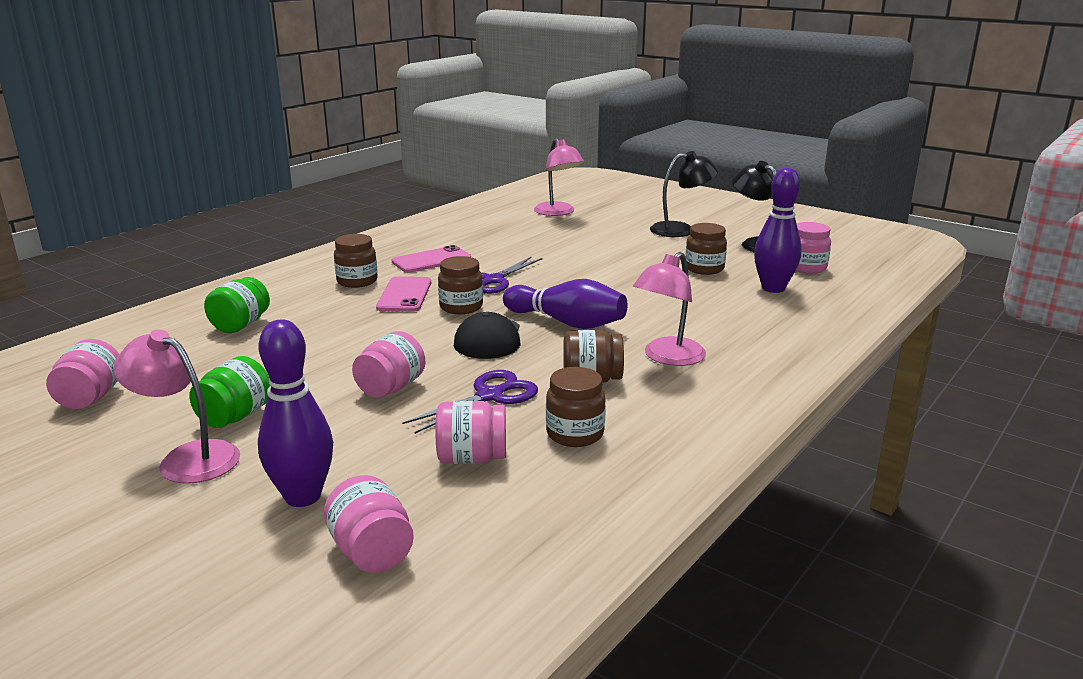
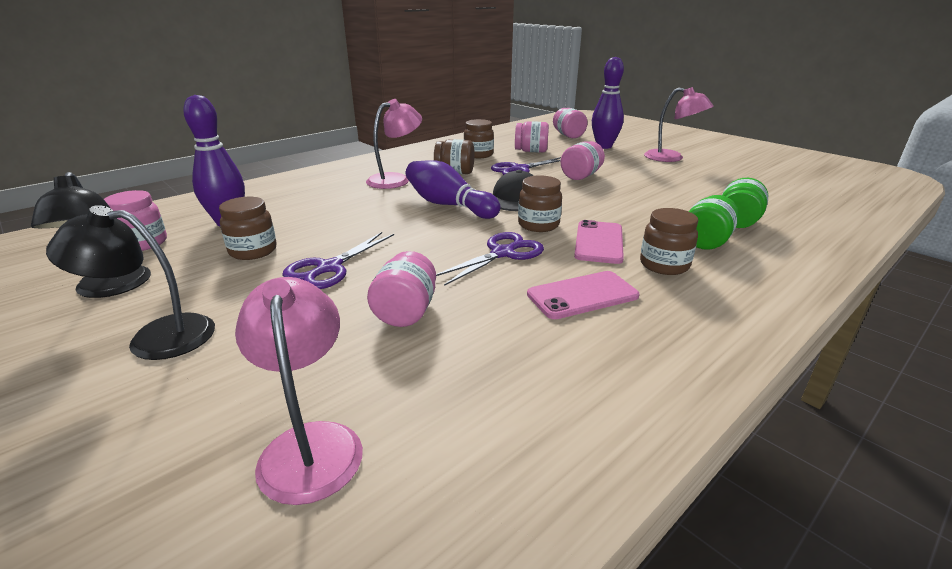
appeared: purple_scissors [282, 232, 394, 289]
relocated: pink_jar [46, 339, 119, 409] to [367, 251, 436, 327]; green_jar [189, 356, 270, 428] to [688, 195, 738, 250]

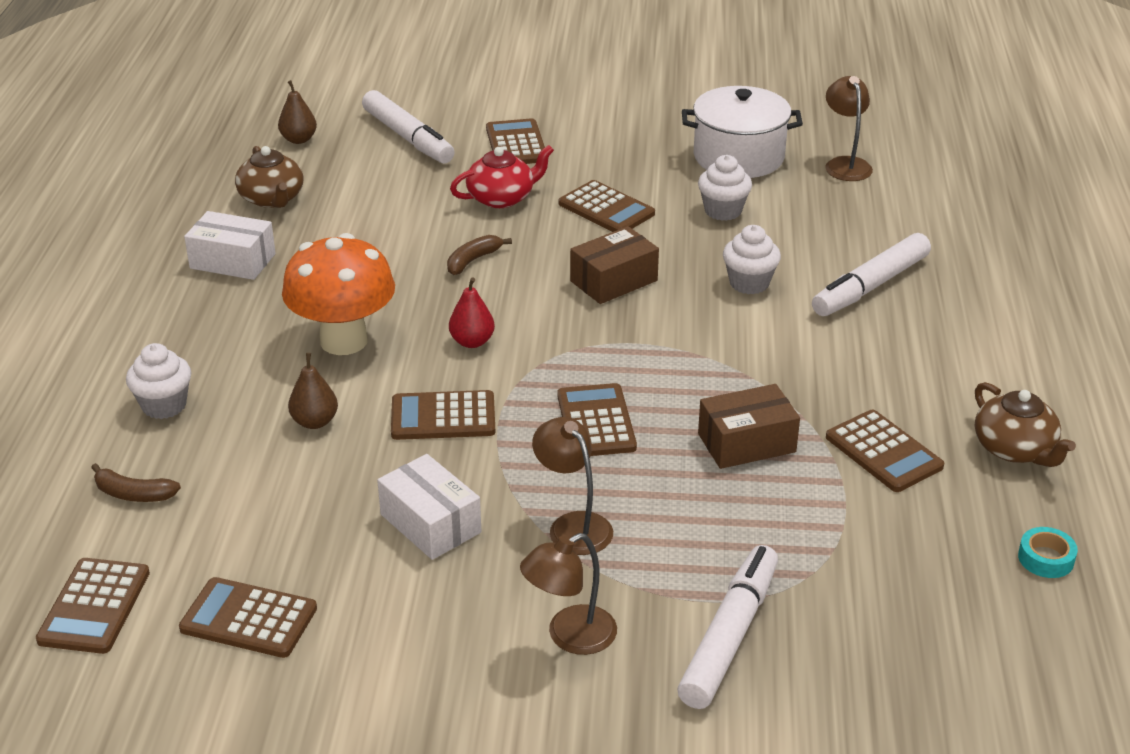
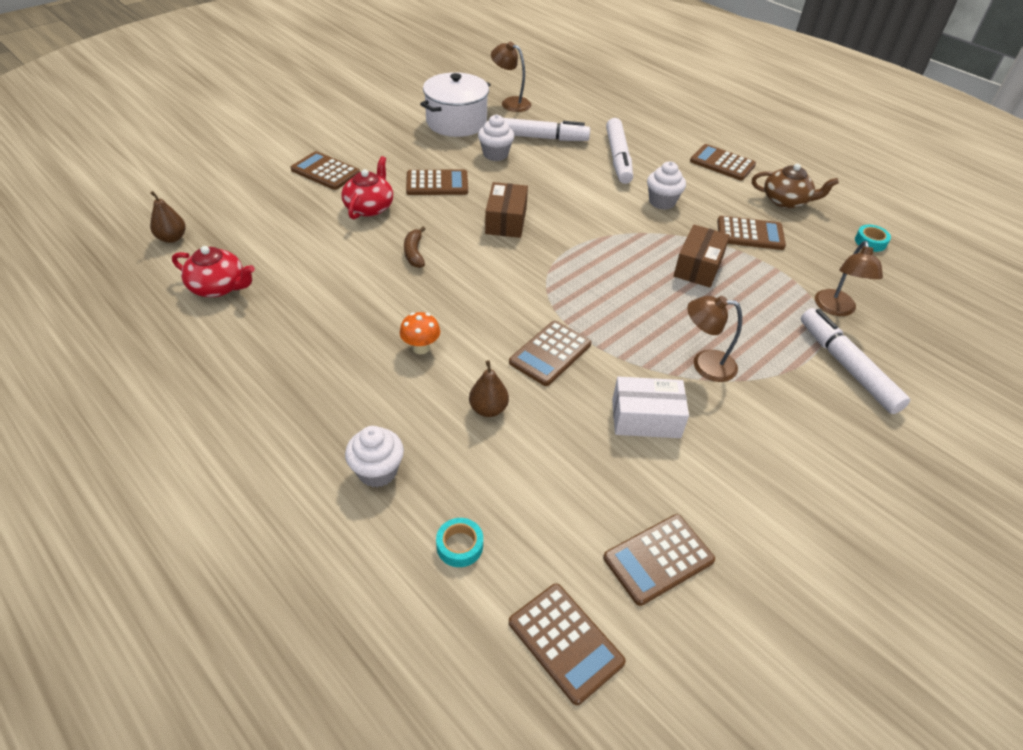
missing: white_box [184, 211, 276, 280]; red_pear [449, 277, 495, 348]
relocated: white_marker [362, 90, 455, 163] to [504, 118, 590, 141]; white_cupcake [723, 225, 781, 294] to [647, 161, 686, 210]; brown_calculator [557, 383, 637, 456] to [690, 144, 756, 181]; brown_lamp [520, 533, 617, 655] to [815, 241, 883, 316]
exchanged: brown_banana [91, 463, 181, 502] to turquoise_tape [436, 518, 483, 567]
colour: brown_teapot [235, 146, 303, 208] to red_teapot [172, 246, 255, 297]
size: orange_mushroom [282, 233, 395, 355] = [400, 312, 440, 354] x0.45

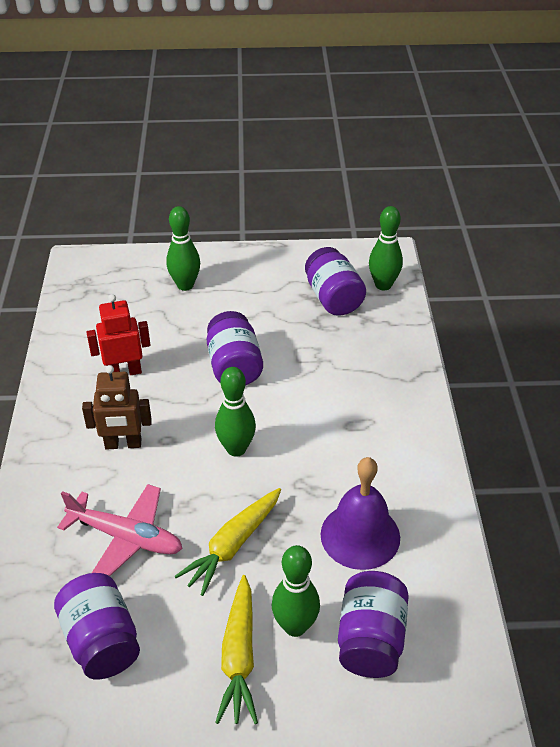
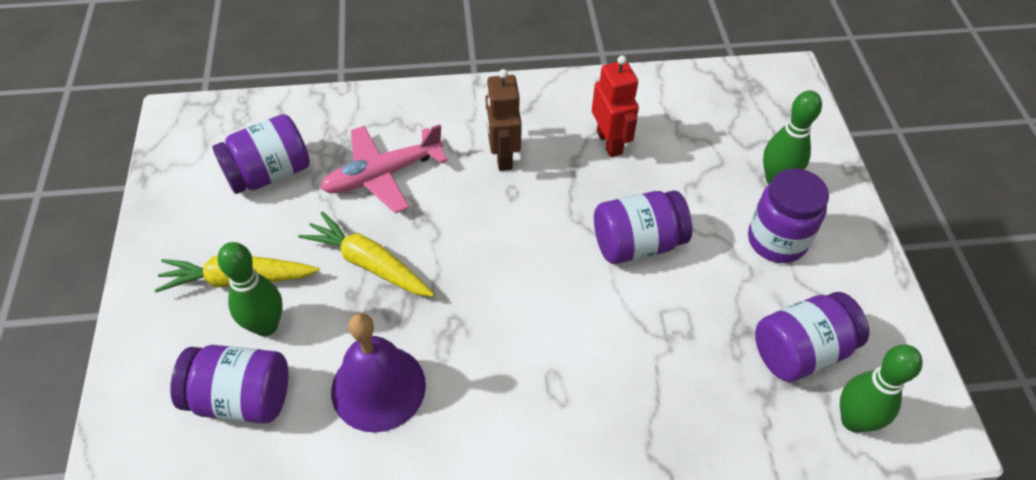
missing: green_bowling_pin [215, 367, 256, 457]
appeared: purple_jar [748, 168, 829, 263]
spun: pink_plane [57, 484, 183, 576] = [320, 124, 448, 213] 45 degrees clockwise

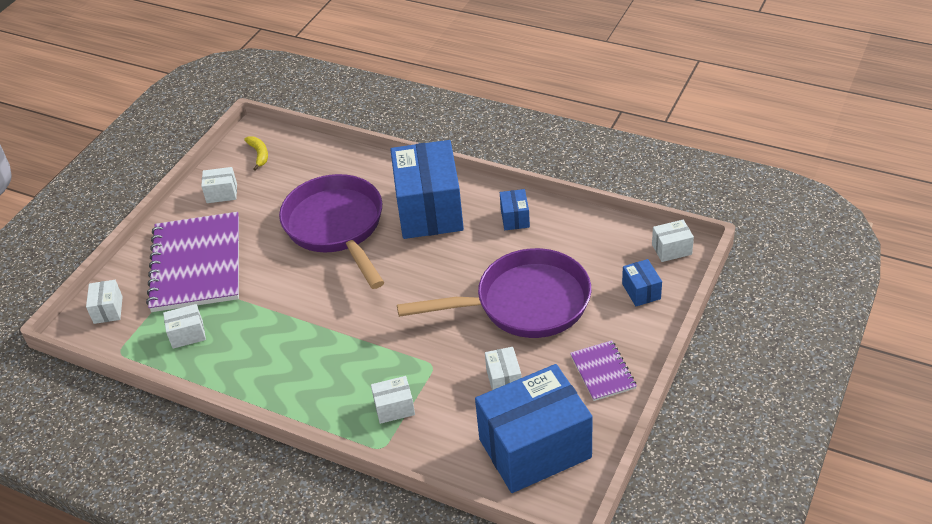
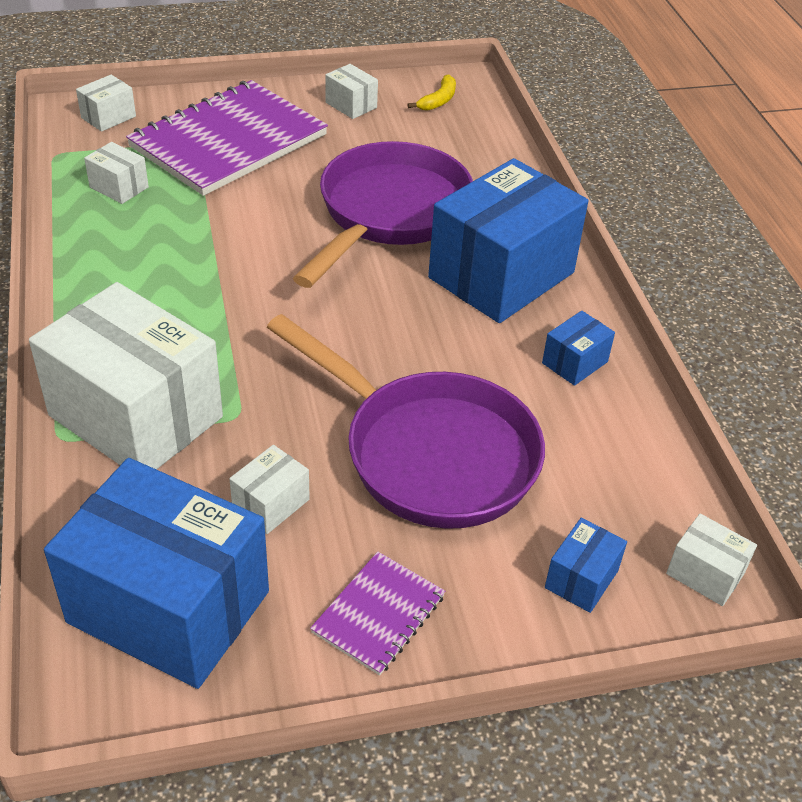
size: white_box [371, 376, 415, 424] = [29, 282, 223, 470] x2.39

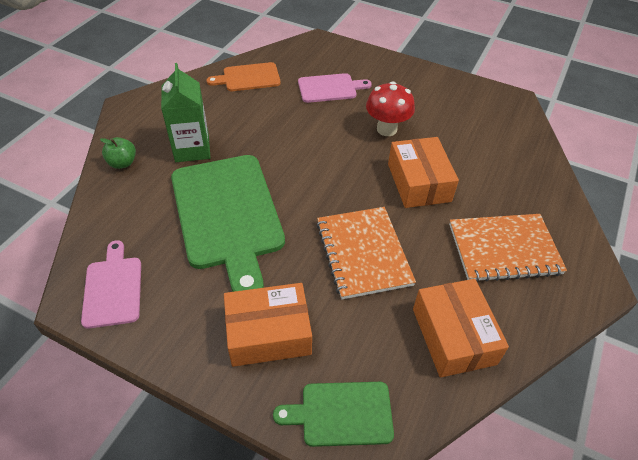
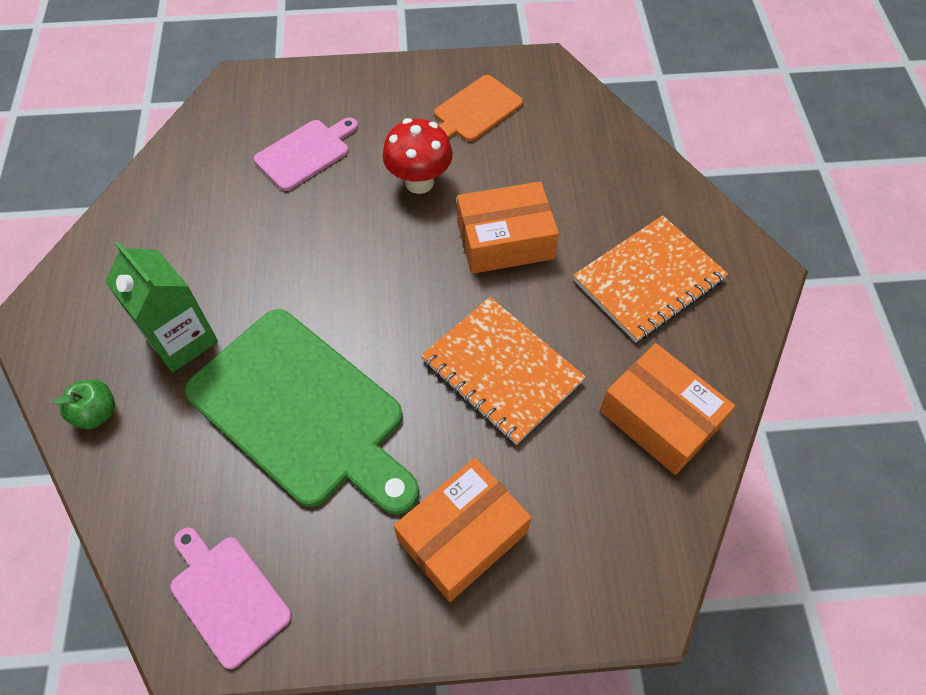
missing: green_cutting_board [273, 382, 394, 447]
relocated: orange_cutting_board [206, 62, 281, 91] to [434, 75, 523, 142]
spun: orange_box [388, 137, 459, 208] = [457, 181, 559, 274] 60 degrees counterclockwise

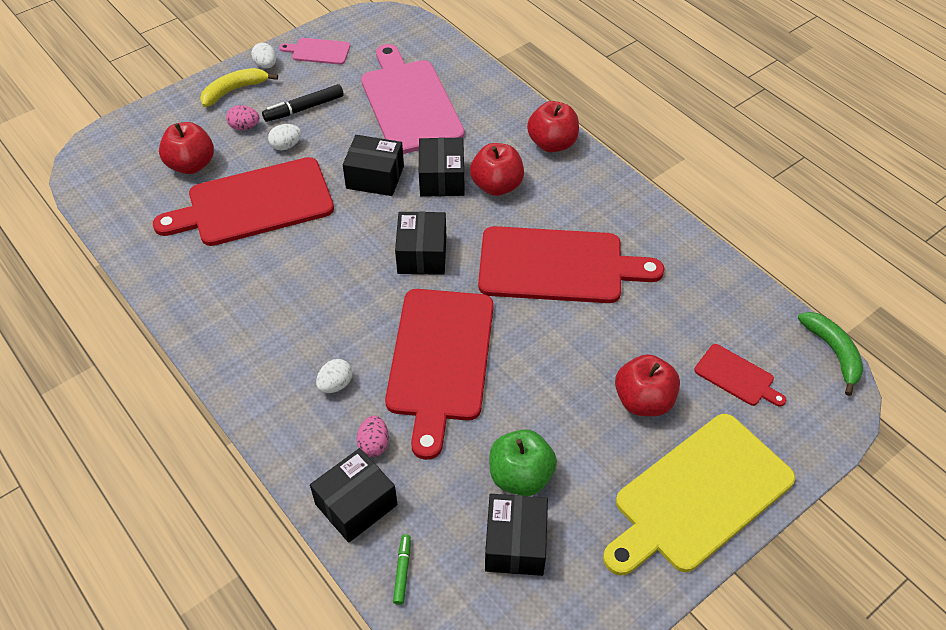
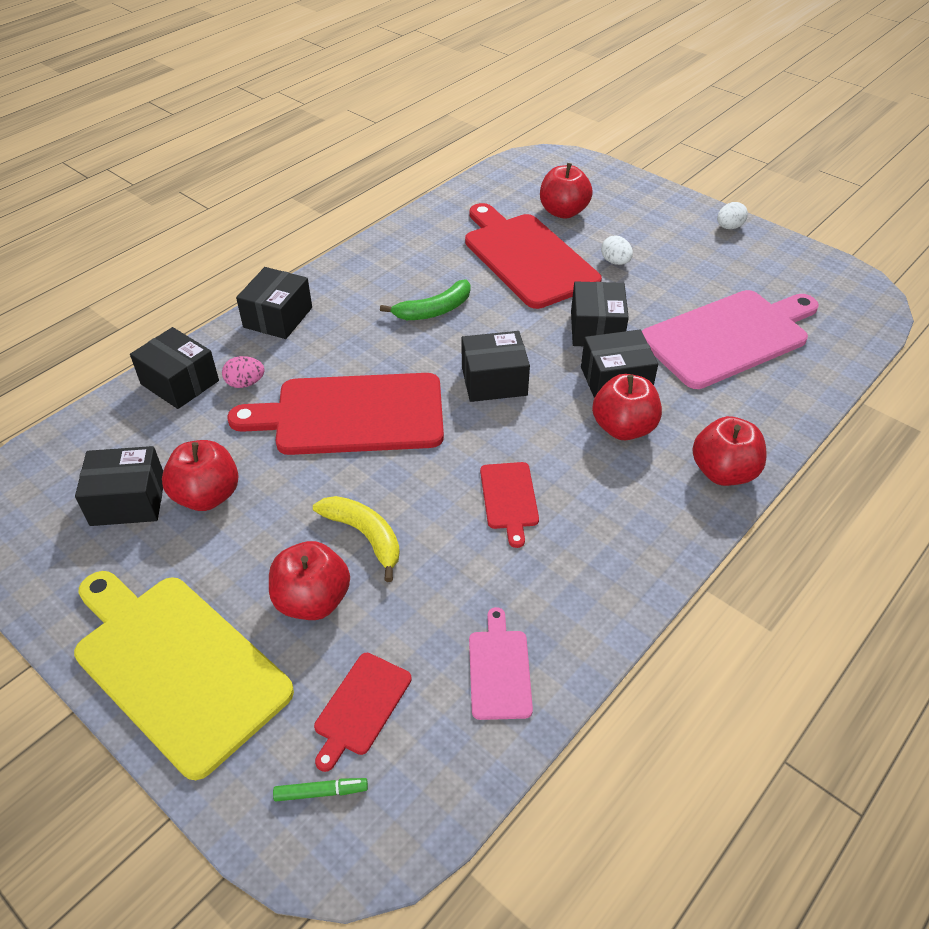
missing: black_marker [262, 84, 344, 122]; pink_egg [226, 105, 259, 130]; white_egg [316, 359, 352, 393]
appeared: black_box [236, 267, 312, 339]
relocated: pink_cutting_board [279, 38, 350, 65] to [469, 607, 533, 720]; yellow_banana [200, 68, 278, 107] to [313, 496, 400, 582]; green_banana [798, 312, 863, 396] to [380, 280, 470, 320]; green_marker [393, 534, 411, 605] to [273, 778, 368, 801]
colour: green_apple [489, 429, 557, 496] to red_apple [162, 440, 239, 511]
size: red_cutting_board [478, 226, 664, 303] = [480, 462, 539, 548] x0.46

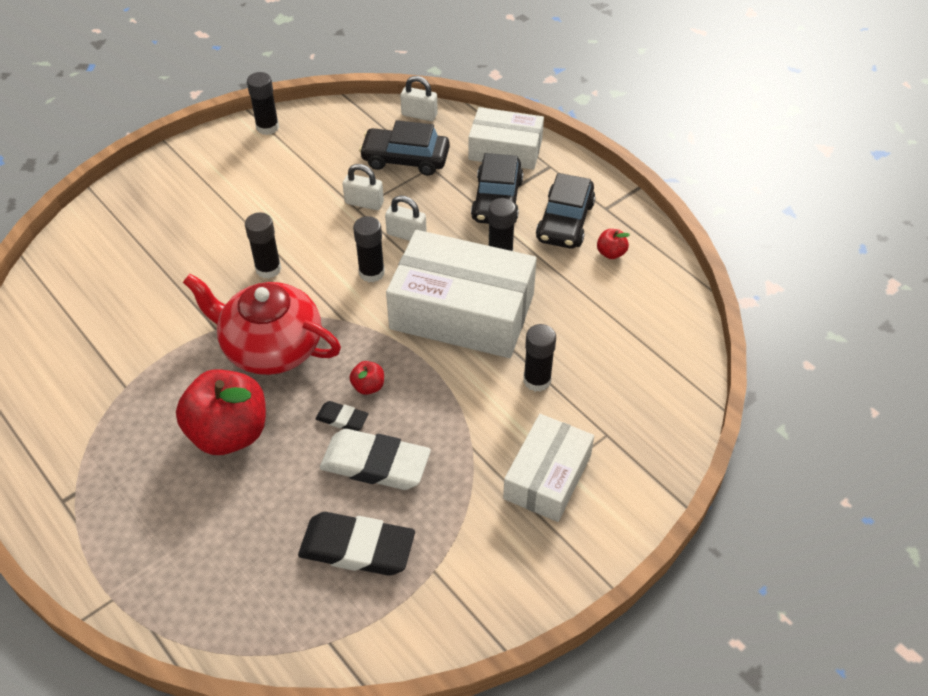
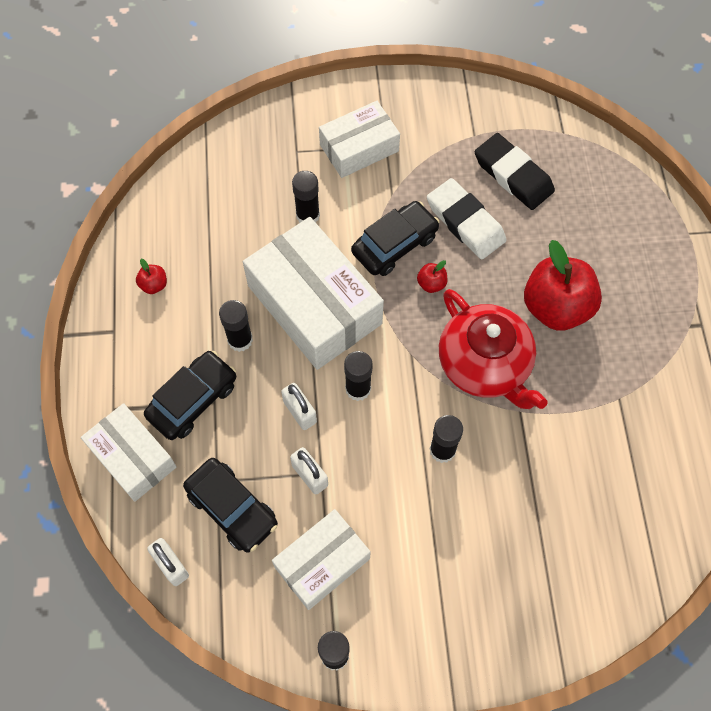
missing: black_eraser [316, 401, 369, 431]
appeared: white_box [272, 509, 371, 610]
relocated: black_car [536, 173, 595, 249] to [351, 201, 440, 276]

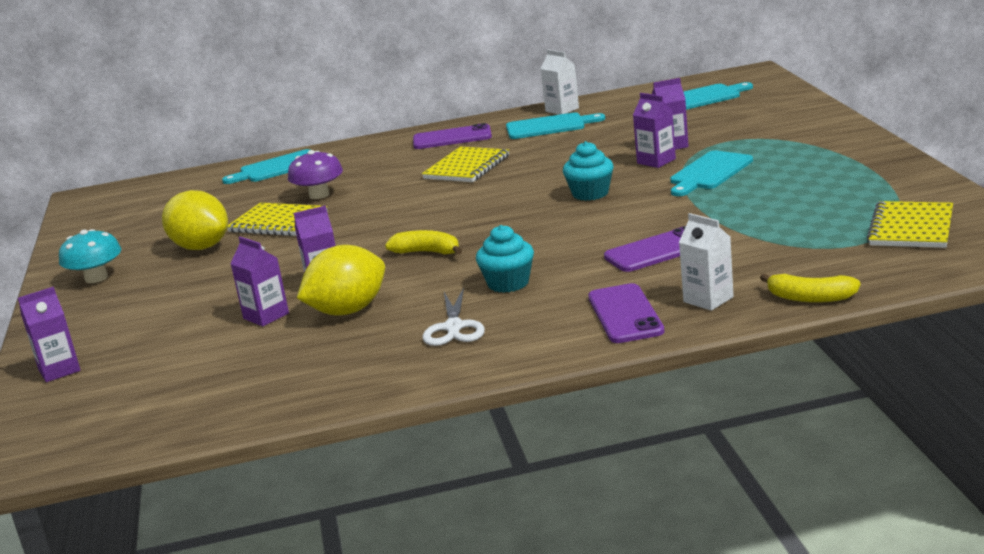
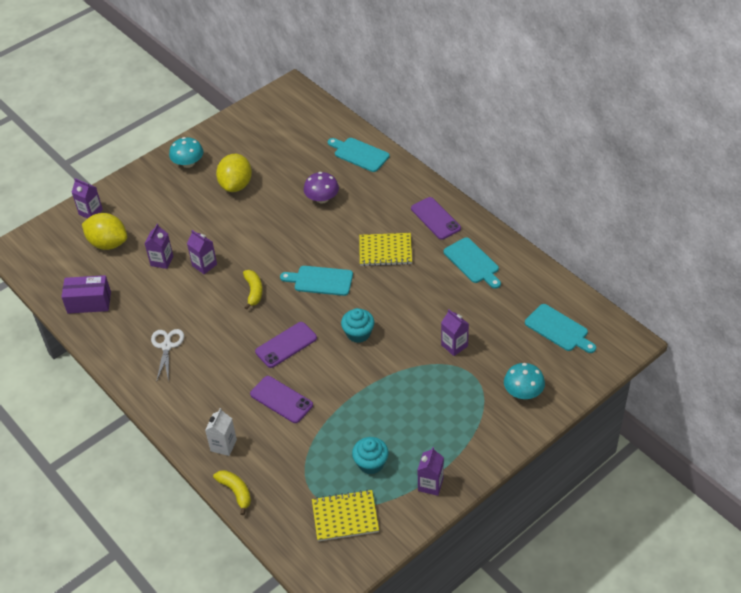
missing: white_carton [540, 49, 579, 115]; yellow_notebook [227, 203, 328, 236]
appeared: purple_box [61, 275, 111, 314]; turquoise_mushroom [504, 363, 545, 399]
relocated: purple_carton [633, 93, 676, 168] to [418, 447, 444, 496]; turquoise_cutting_board [670, 151, 753, 196] to [280, 266, 353, 296]; turquoise_cupcake [476, 225, 534, 293] to [352, 437, 389, 474]; yellow_lemon [297, 245, 385, 316] to [82, 213, 127, 250]; purple_phone [588, 283, 665, 343] to [255, 322, 317, 368]
spun: yellow_banana [760, 273, 860, 303] = [213, 470, 251, 515] 150 degrees clockwise; white_scissors [422, 287, 485, 346] = [151, 329, 184, 382] 120 degrees clockwise

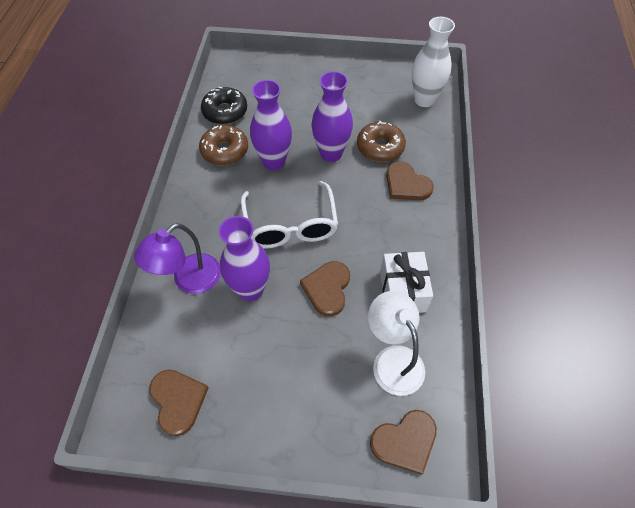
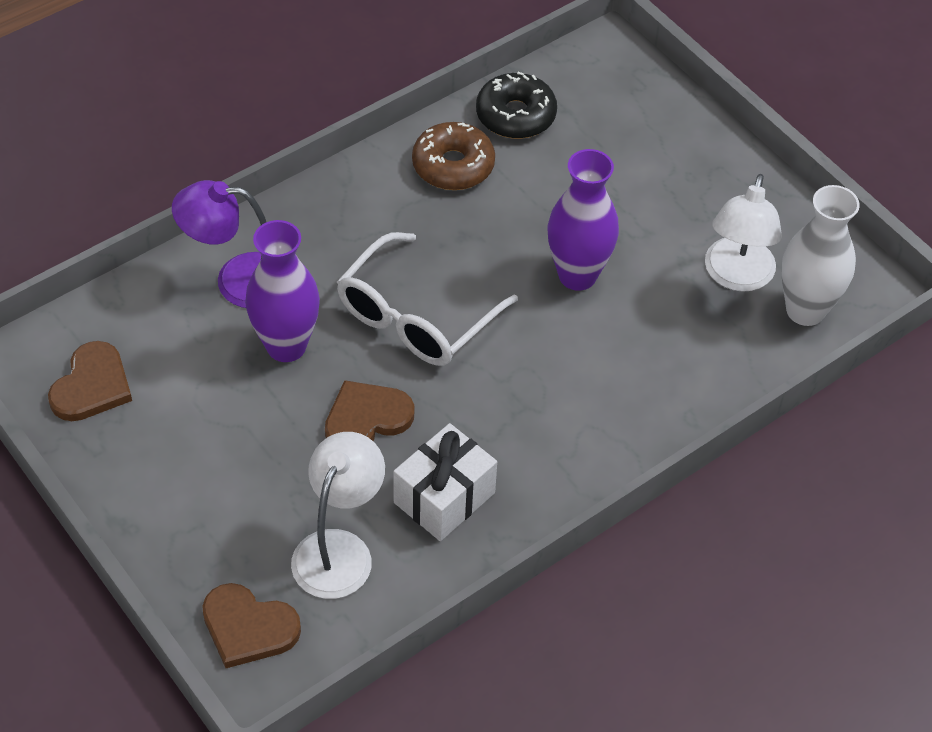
missing: purple_vase [250, 80, 292, 170]; brown_donut [357, 121, 406, 162]; brown_heart [386, 161, 434, 200]
appeared: white_lamp [705, 174, 782, 292]

